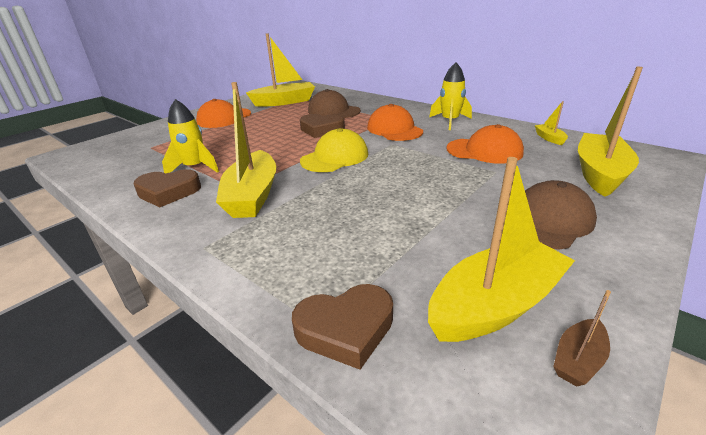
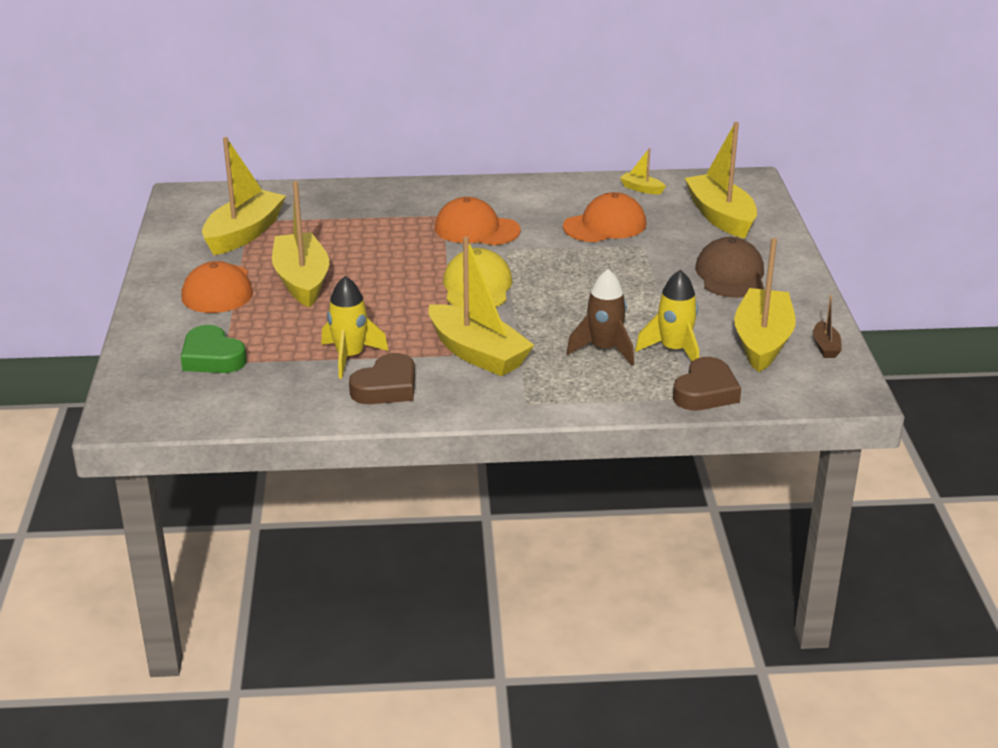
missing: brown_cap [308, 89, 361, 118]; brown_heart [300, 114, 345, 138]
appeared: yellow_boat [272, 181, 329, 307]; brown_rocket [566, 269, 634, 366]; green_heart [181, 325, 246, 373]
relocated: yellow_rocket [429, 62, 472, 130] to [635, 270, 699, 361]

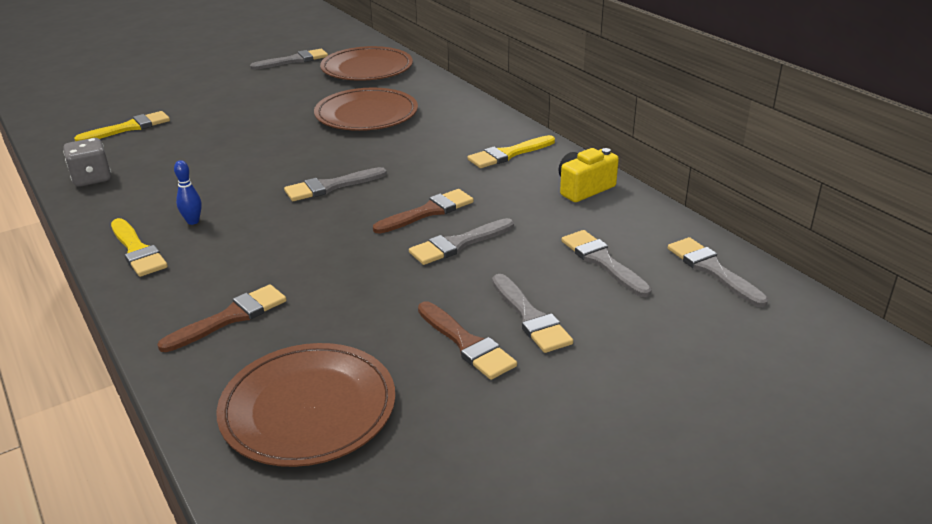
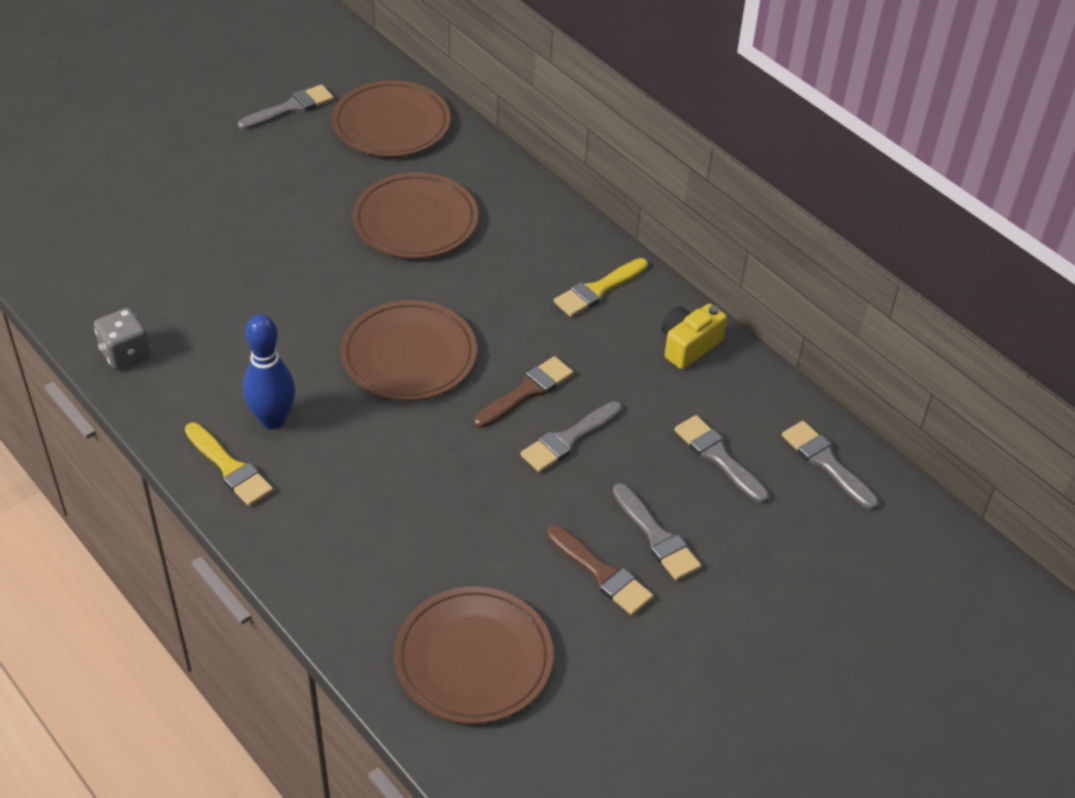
missing: yellow_brush [74, 111, 170, 141]; brown_brush [157, 284, 287, 352]
exchanged: grey_brush [284, 167, 387, 201] to brown_plate [341, 300, 477, 401]
size: blue_bowling_pin [174, 160, 202, 225] = [243, 314, 295, 429] x1.96

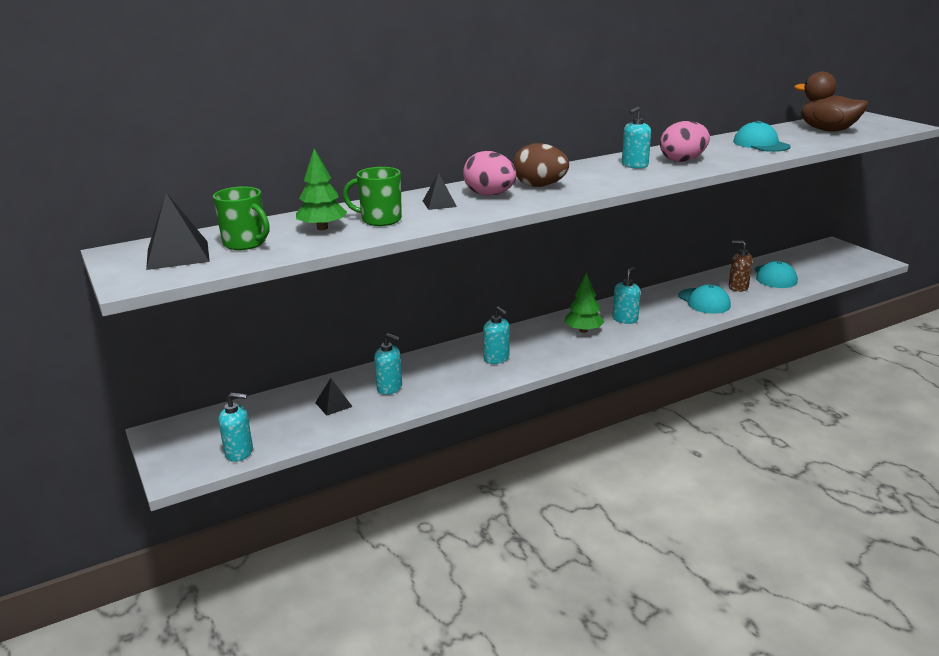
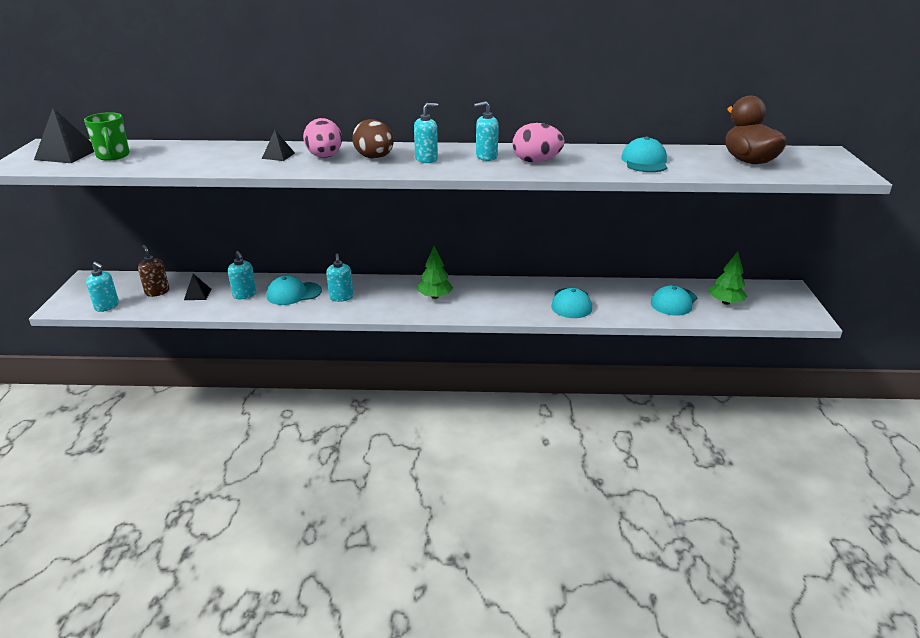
missing: green_mug [343, 167, 402, 226]
appeared: turquoise_cap [266, 276, 322, 305]
relocated: green_tree [296, 149, 347, 230] to [710, 251, 748, 305]; brown_soap_dispenser [729, 240, 753, 292] to [138, 245, 169, 297]; turquoise_soap_dispenser [612, 267, 641, 324] to [414, 103, 438, 163]

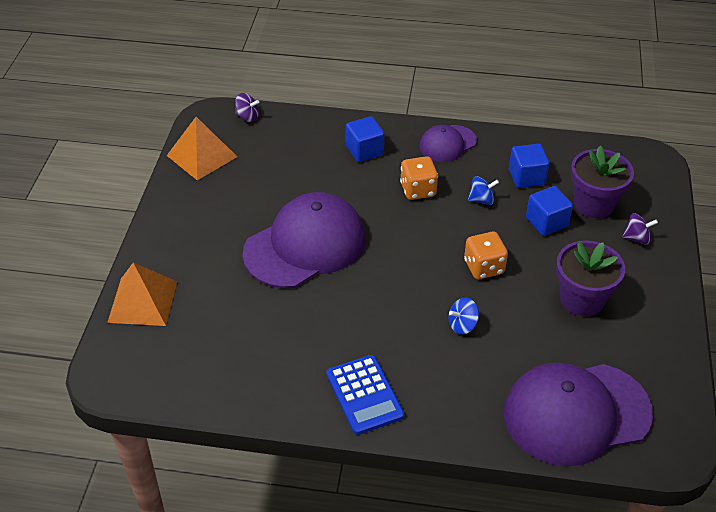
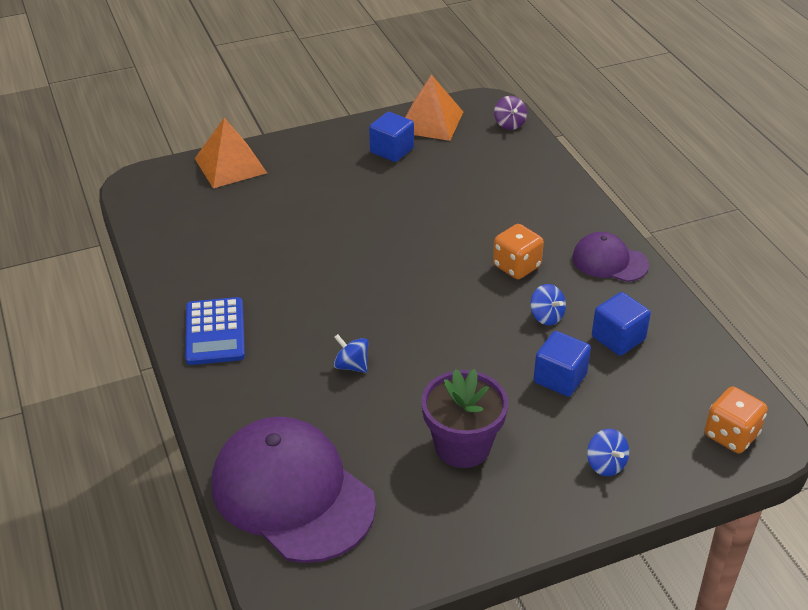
missing: purple_flower_pot [571, 146, 634, 218]; purple_cap [242, 192, 366, 288]
relocated: blue_cube [346, 116, 384, 162] to [369, 112, 414, 162]; orange_dice [464, 232, 508, 279] to [704, 387, 768, 453]
colour: purple_spinning_top [622, 213, 658, 245] to blue_spinning_top [587, 429, 629, 476]
spun: blue_calculator [326, 355, 404, 435] = [185, 297, 245, 365] 45 degrees counterclockwise

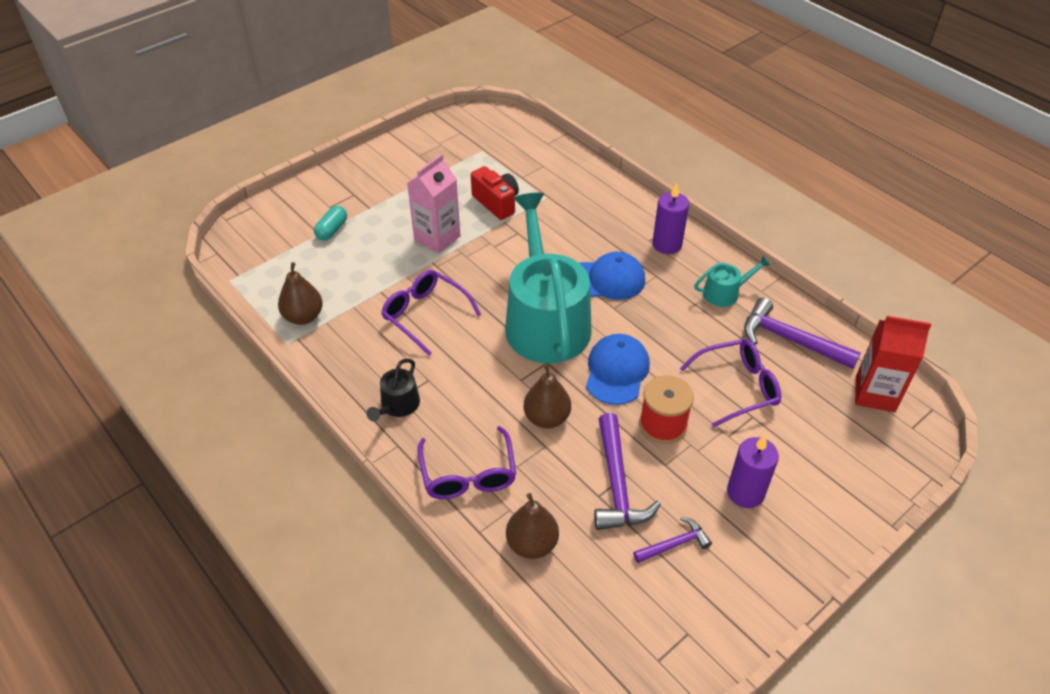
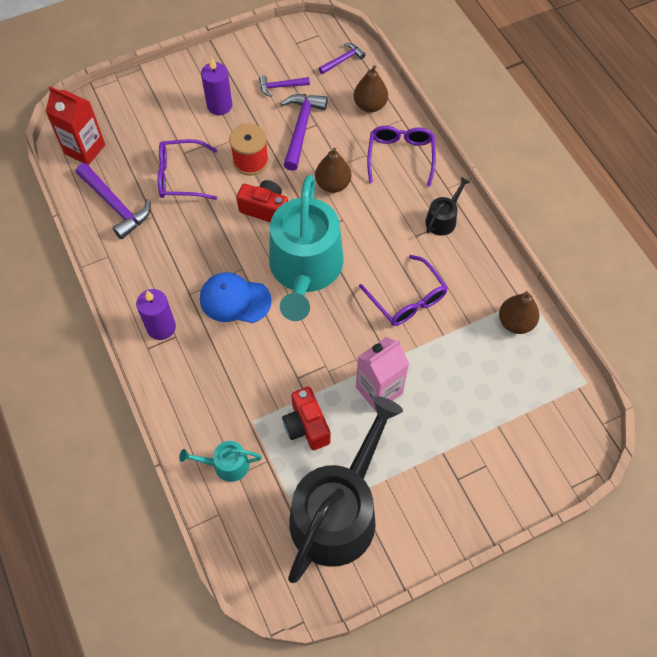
missing: turquoise_capsule [314, 206, 347, 241]
appeared: purple_hammer [319, 43, 366, 74]; black_watering_can [288, 396, 403, 583]
relocated: turquoise_watering_can [694, 256, 770, 307] to [179, 441, 262, 482]
exchanged: blue_cap [586, 334, 650, 405] to red_camera [237, 180, 288, 222]

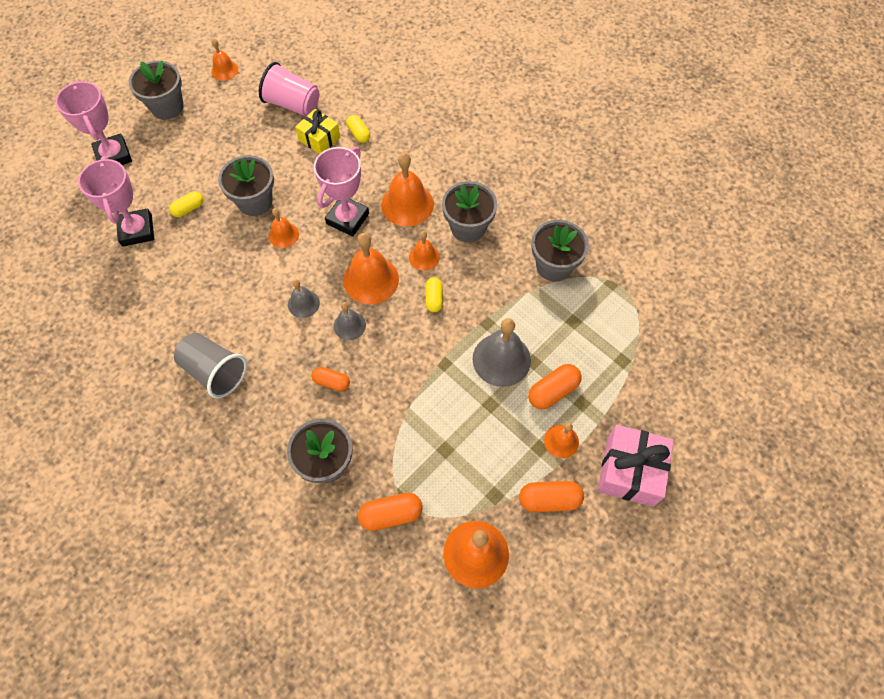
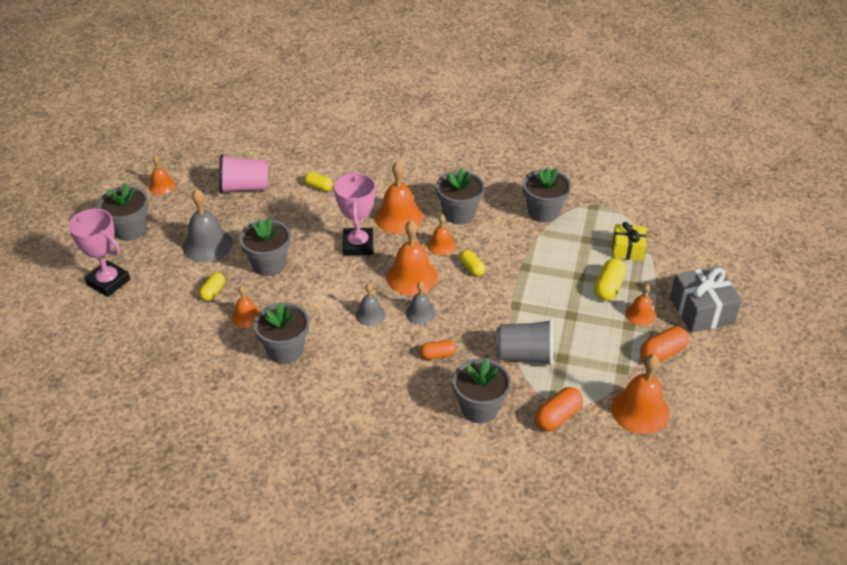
missing: pink_trophy [78, 156, 154, 247]
appeared: grey_flower_pot [253, 302, 309, 364]
relocated: yellow_gift [295, 109, 340, 154] to [612, 222, 646, 261]; orange_bell [269, 208, 299, 248] to [232, 286, 260, 328]; grey_bell [472, 318, 531, 387] to [183, 189, 233, 262]; grey_cup [174, 333, 247, 398] to [496, 319, 553, 365]
colour: orange_capsule [528, 364, 582, 409] to yellow_capsule [594, 259, 626, 301]; pink_gift [598, 425, 674, 507] to grey_gift [670, 266, 742, 333]

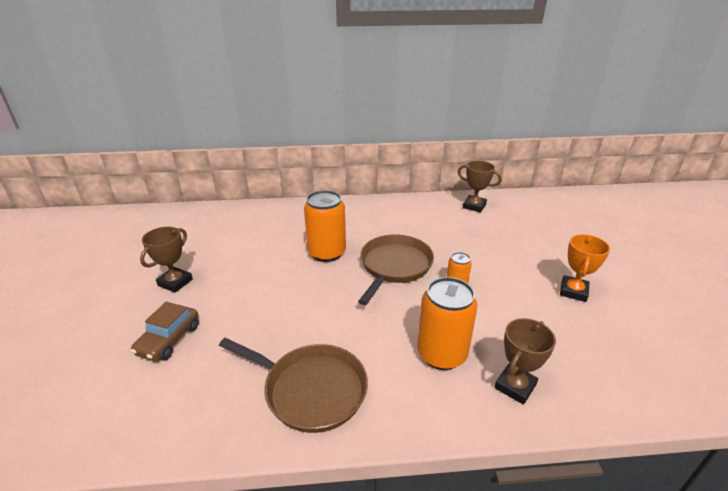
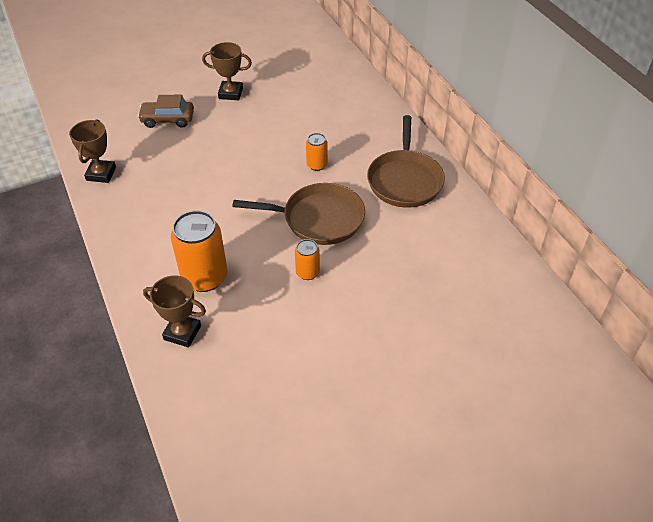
missing: orange_trophy [560, 234, 610, 302]
relocated: brown_trophy [458, 161, 502, 213] to [69, 119, 116, 183]; brown_pan [219, 338, 368, 433] to [367, 115, 445, 208]
size: orange_can [304, 190, 346, 262] = [306, 133, 328, 171] x0.52

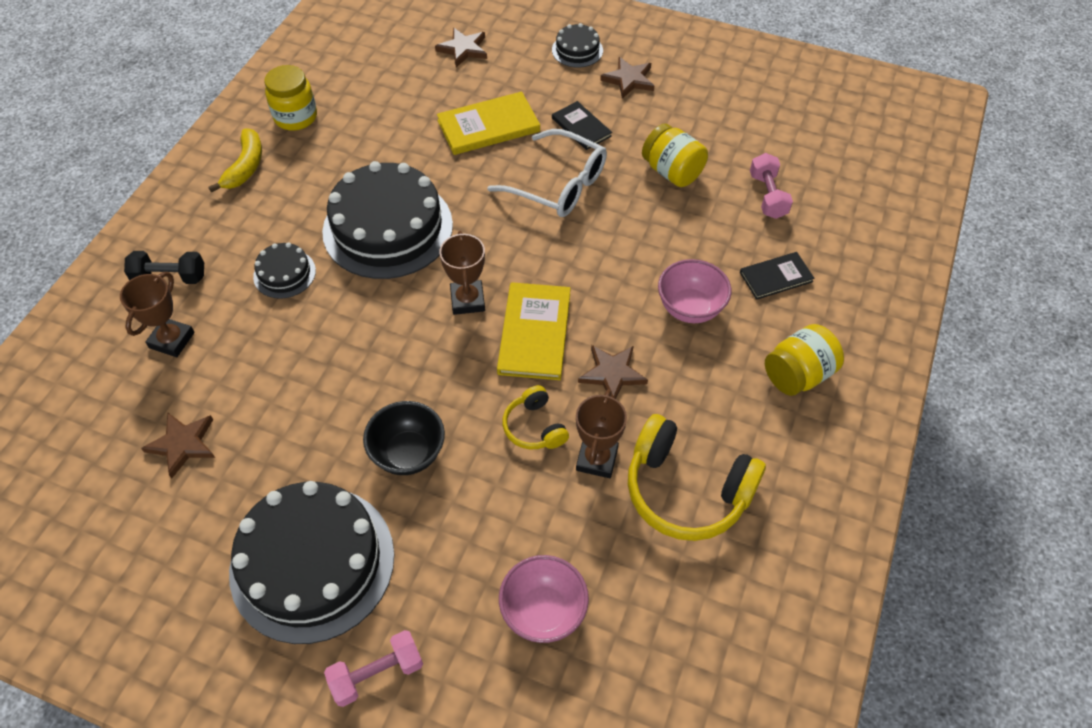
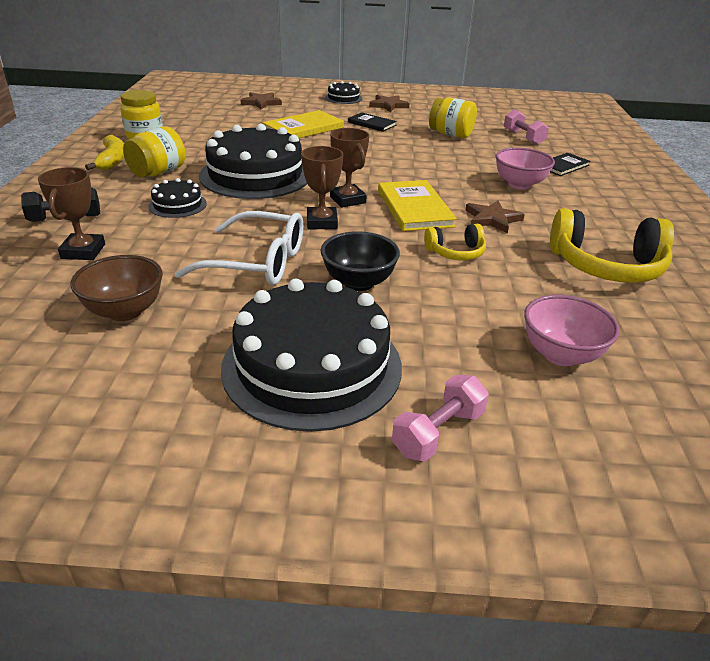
relocated: white_glasses [487, 129, 607, 217] to [175, 211, 303, 285]; yellow_jar [765, 324, 844, 396] to [123, 126, 185, 177]; brown_trophy [576, 389, 627, 478] to [301, 146, 343, 229]
exchanged: brown_star [141, 413, 215, 478] to brown_bowl [70, 255, 163, 321]
spun: yellow_headphones [503, 385, 569, 449] = [424, 224, 486, 260] 60 degrees counterclockwise

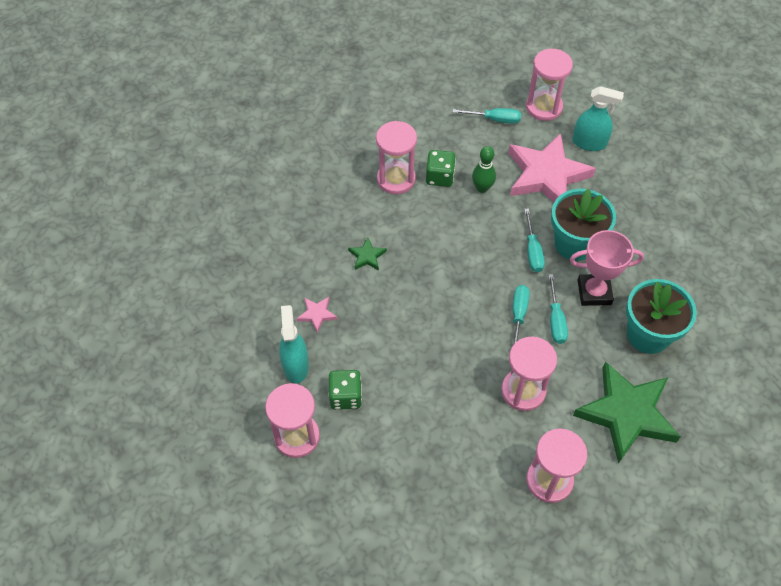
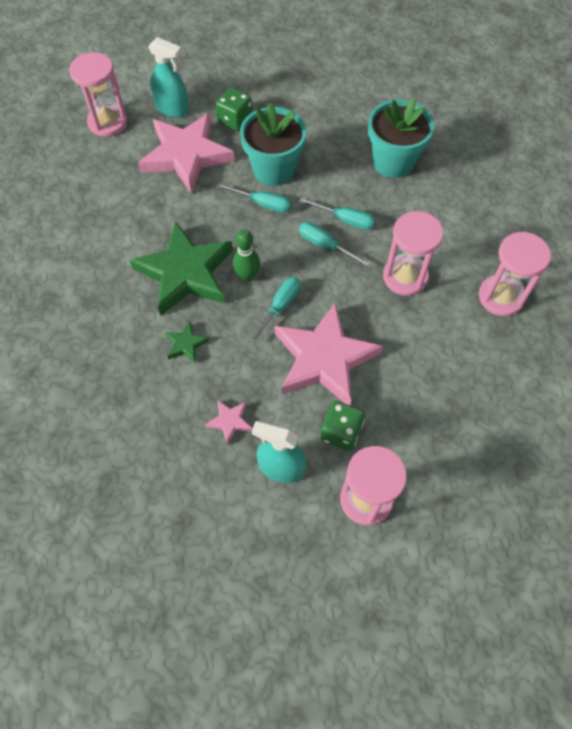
missing: pink_hourglass [376, 121, 417, 194]; pink_trophy [570, 230, 644, 306]
appeared: pink_star [275, 303, 383, 405]
relocated: turquoise_screwdriver [453, 108, 521, 124] to [249, 277, 301, 344]; green_bowling_pin [472, 146, 496, 193] to [233, 230, 261, 282]; green_dice [426, 150, 456, 187] to [216, 87, 252, 131]; green_star [573, 361, 681, 464] to [130, 221, 233, 316]
spun: turquoise_spray_bottle [572, 86, 624, 151] = [148, 37, 189, 117] 75 degrees clockwise

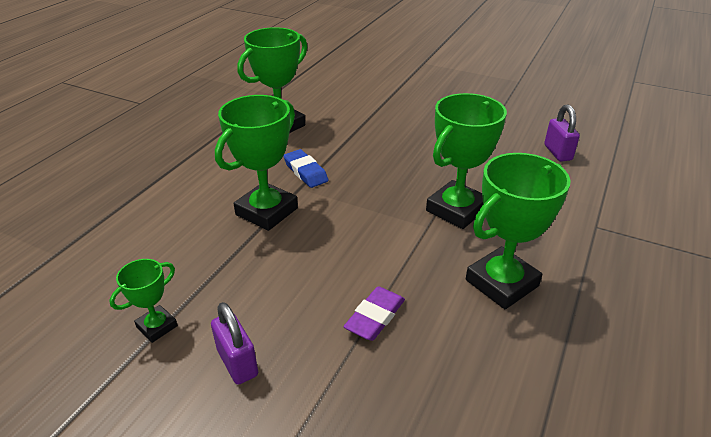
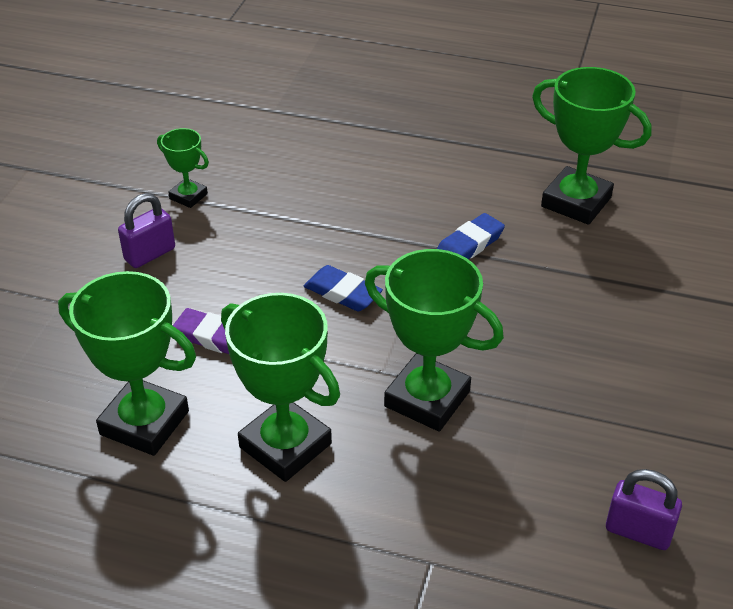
appeared: blue_eraser [304, 265, 383, 312]
relocated: green_trophy [215, 95, 298, 231] to [58, 271, 196, 456]
spun: purple_padlock [544, 105, 580, 162] = [606, 469, 682, 550] 45 degrees clockwise

